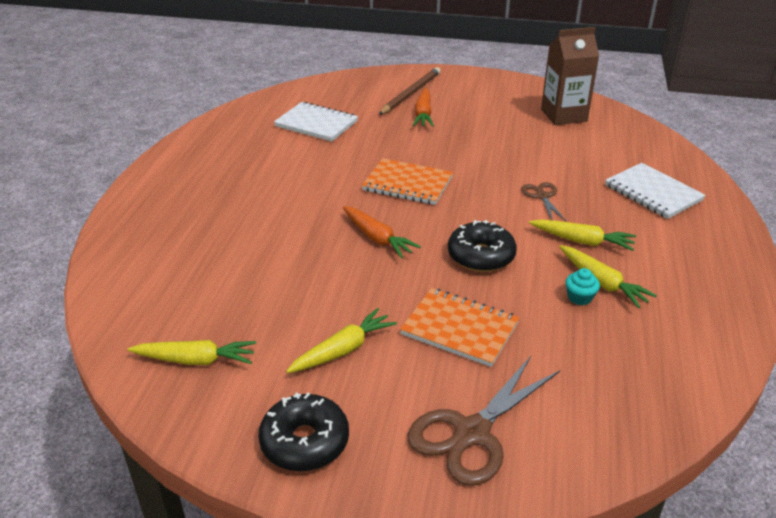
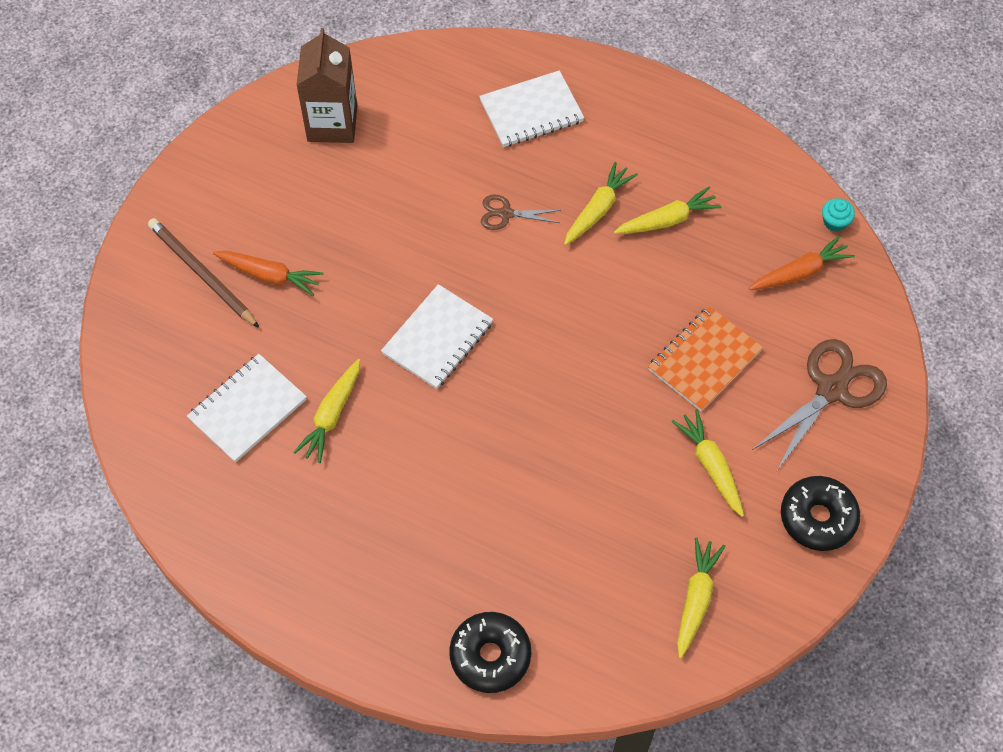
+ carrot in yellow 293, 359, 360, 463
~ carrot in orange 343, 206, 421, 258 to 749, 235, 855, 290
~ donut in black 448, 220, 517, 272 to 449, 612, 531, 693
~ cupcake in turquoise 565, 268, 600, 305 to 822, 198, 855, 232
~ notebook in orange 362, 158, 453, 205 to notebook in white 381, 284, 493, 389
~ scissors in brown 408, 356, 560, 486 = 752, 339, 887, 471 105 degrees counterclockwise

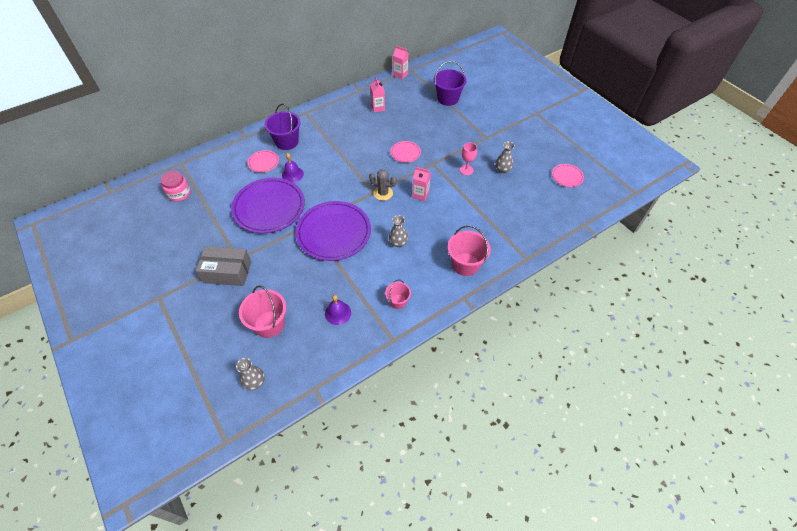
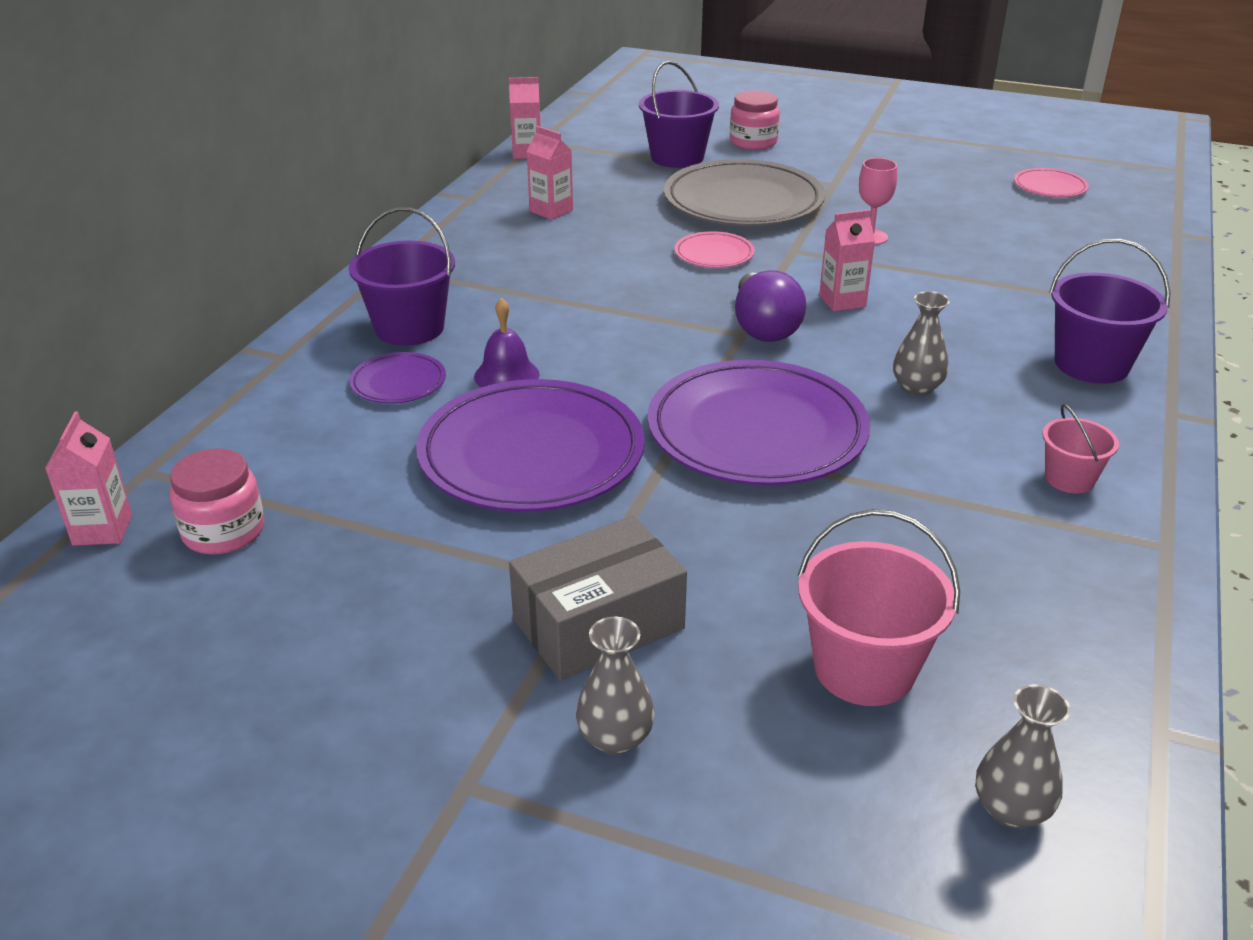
- bell in purple 325, 295, 351, 325
+ carton in pink 45, 411, 132, 546
+ plate in grey 664, 159, 825, 226
+ jar in pink 730, 90, 780, 150
~ vase in grey 495, 141, 515, 173 to 576, 617, 655, 755
~ cactus in grey 369, 170, 397, 201 to light bulb in purple 735, 270, 806, 342
~ plate in pink 248, 150, 279, 172 to plate in purple 349, 352, 446, 403
~ bucket in pink 448, 225, 491, 276 to bucket in purple 1049, 239, 1170, 384

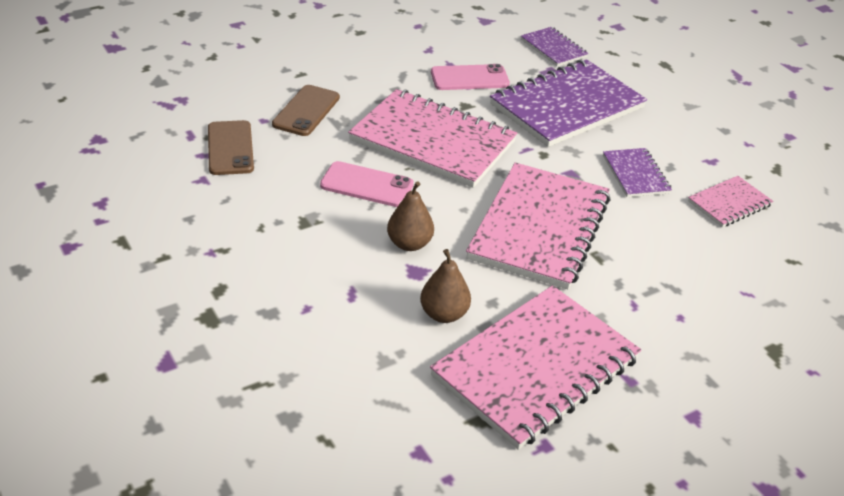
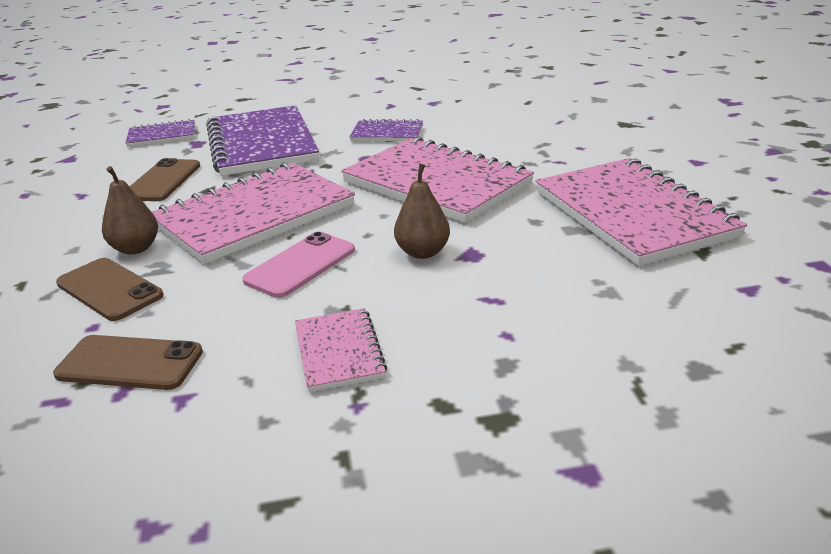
~ pear in brown 420, 249, 471, 323 to 102, 166, 158, 254
~ notebook in pink 688, 176, 773, 227 to 295, 308, 387, 392
~ phone in pink 431, 64, 510, 90 to phone in brown 129, 158, 200, 201

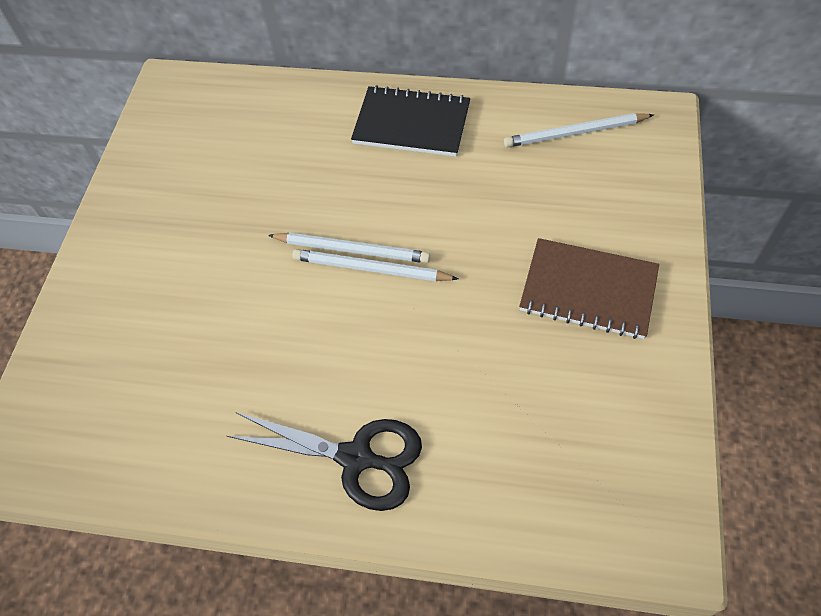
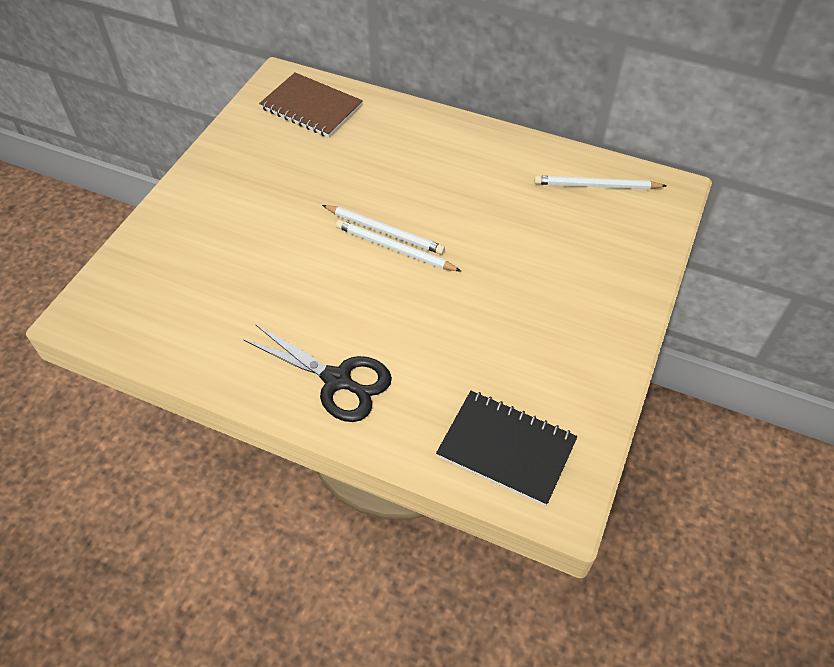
~ notebook in black 351, 85, 470, 157 to 436, 391, 577, 506
~ notebook in brown 519, 238, 659, 339 to 259, 73, 363, 138

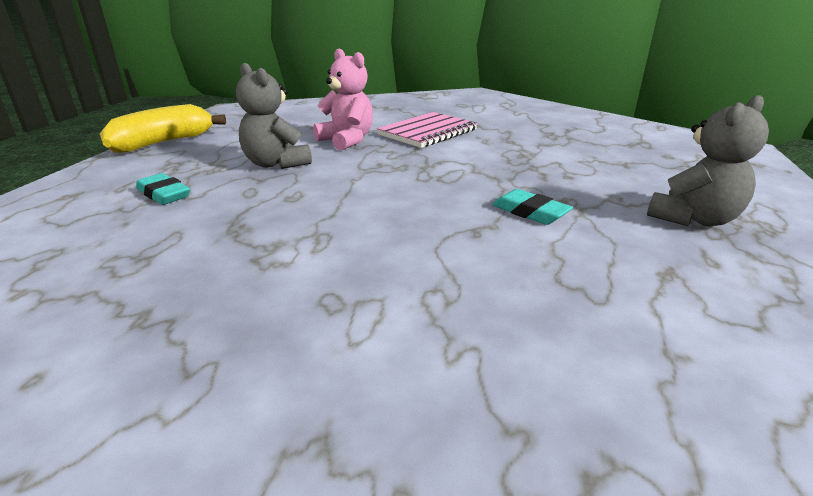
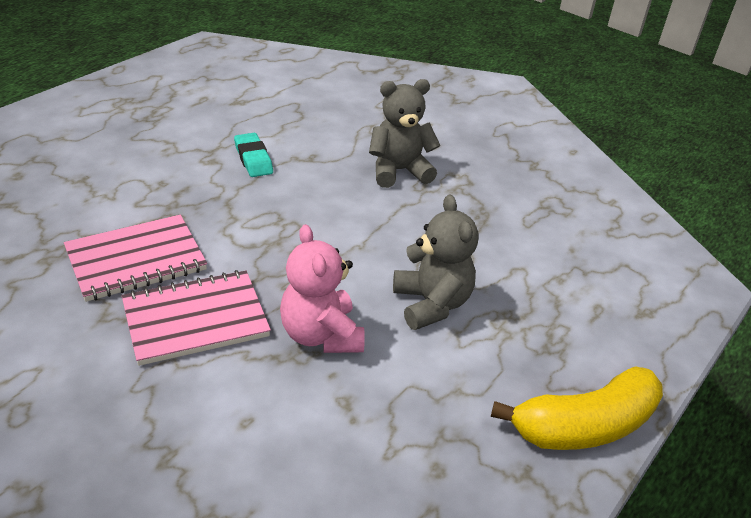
- eraser in turquoise 136, 173, 190, 205
+ notebook in pink 64, 215, 207, 302
~ teddy bear in grey 647, 95, 769, 226 to 369, 79, 440, 188

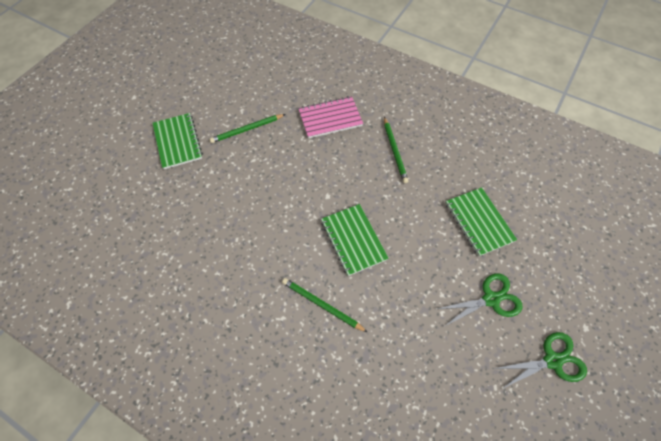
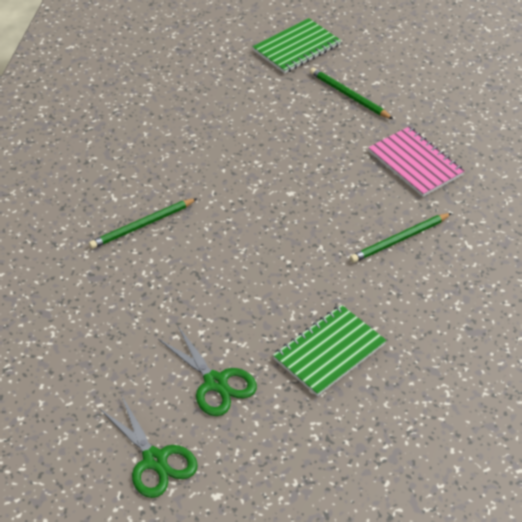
- notebook in green 321, 204, 389, 276
~ pencil in green 282, 278, 367, 332 = 89, 198, 198, 249 135 degrees counterclockwise

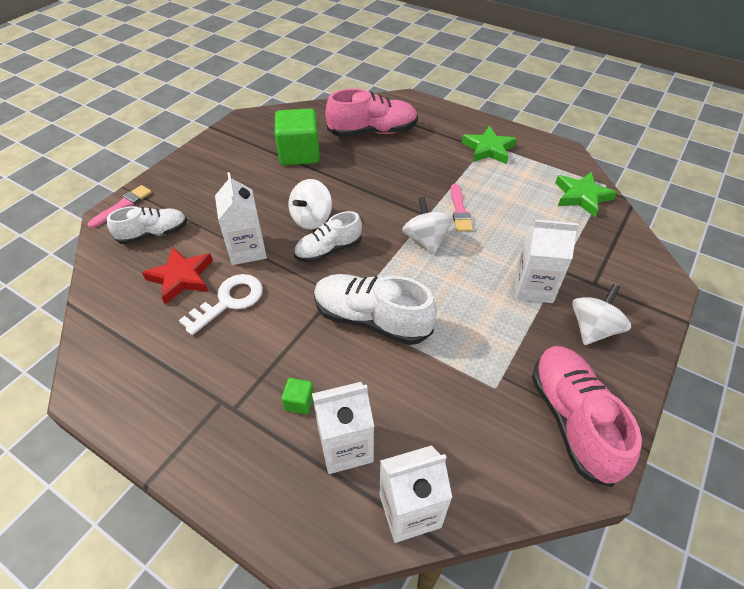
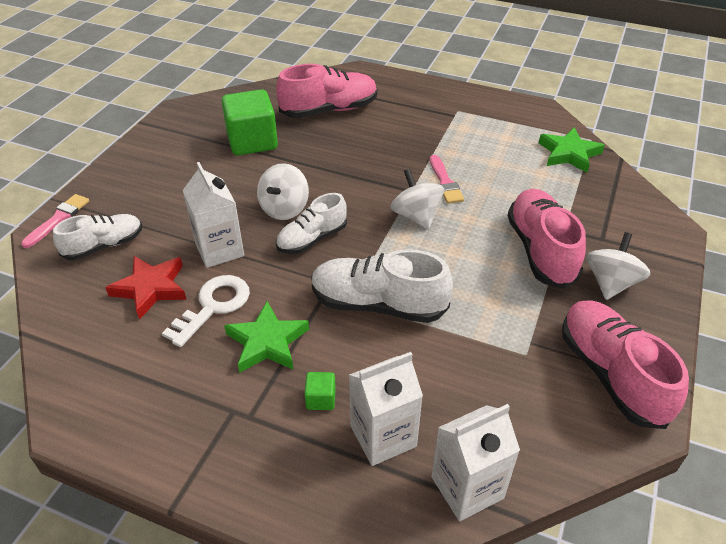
~ star in green 462, 126, 517, 164 to 224, 301, 309, 373
~ carton in white 514, 220, 579, 303 to shoe in pink 508, 189, 586, 289

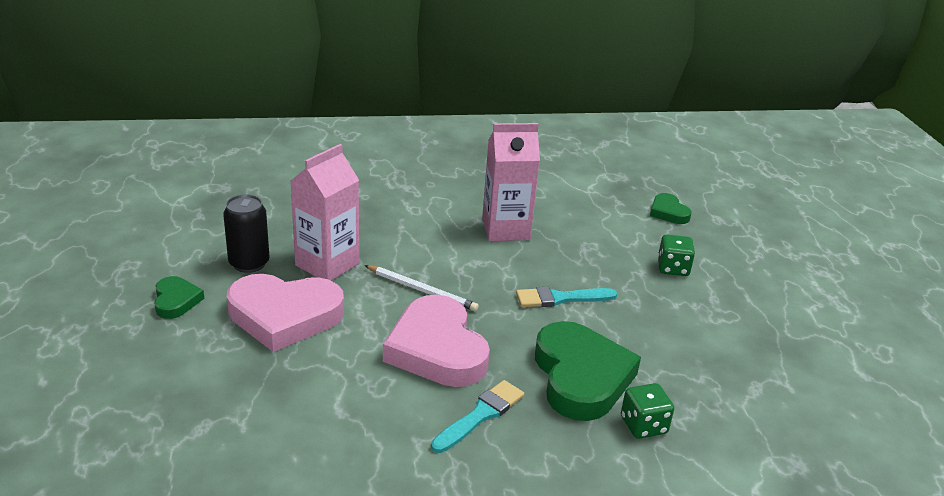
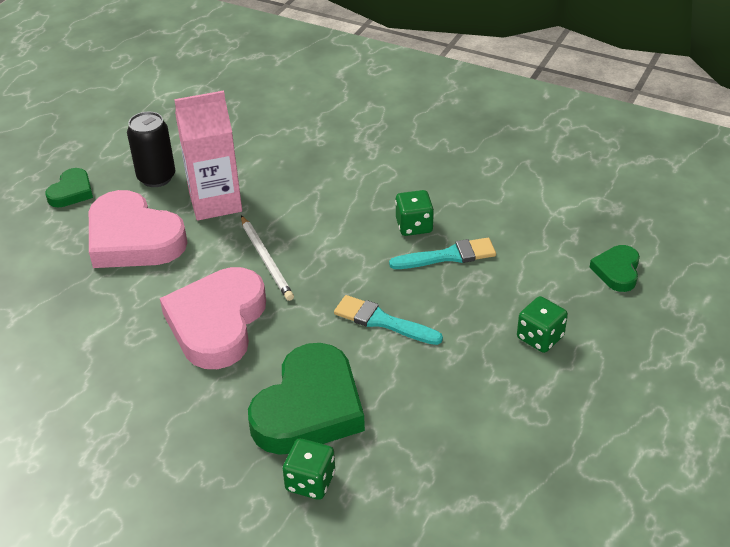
~ brush in turquoise 431, 380, 524, 453 to 389, 238, 496, 269
~ carton in pink 482, 123, 540, 241 to dice in green 395, 190, 434, 236

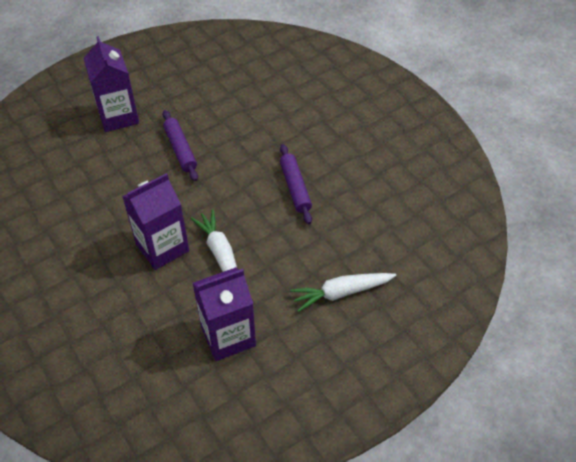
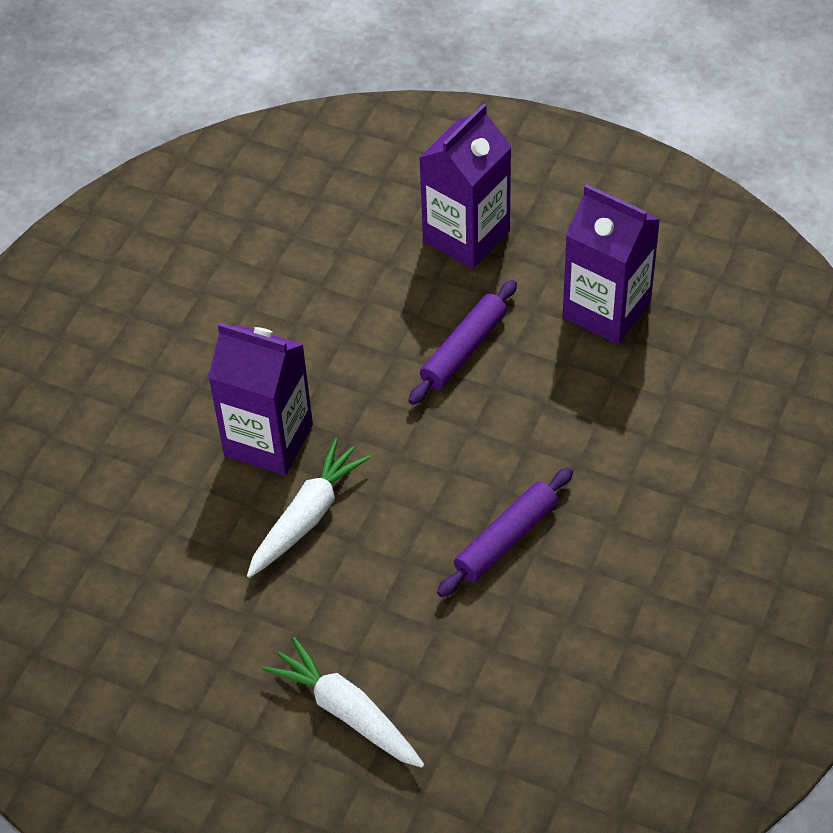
~ carton in purple 193, 267, 256, 361 to 563, 184, 660, 344

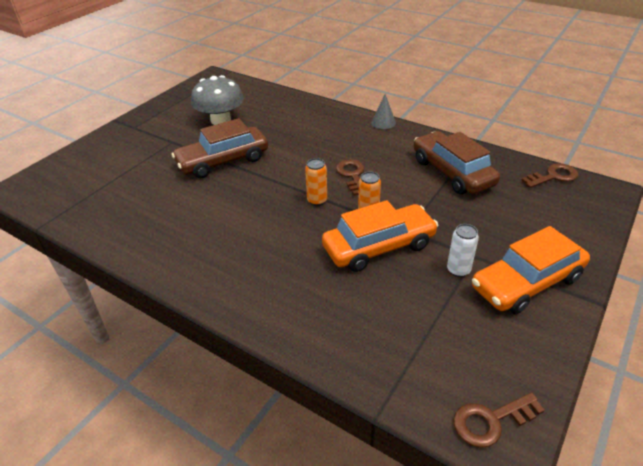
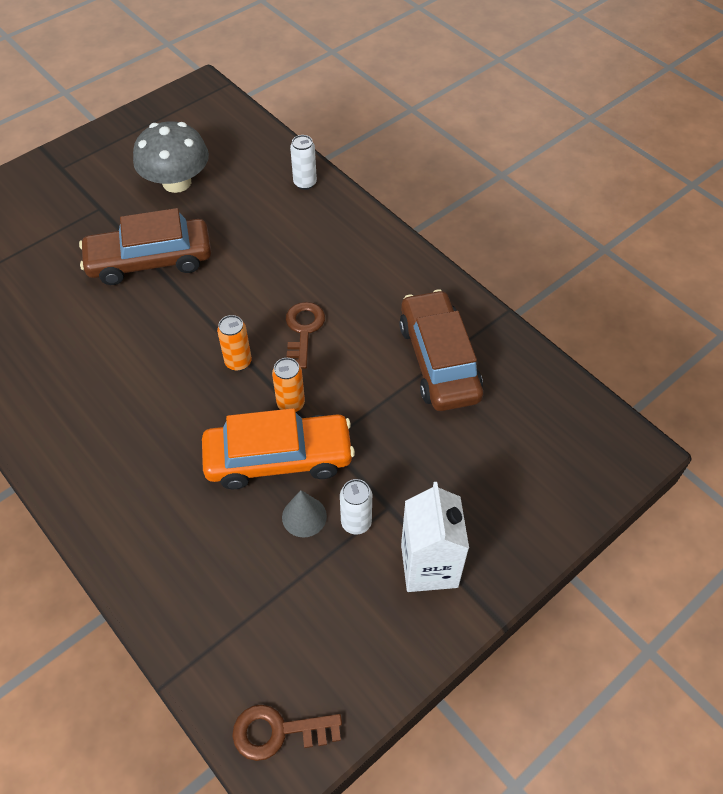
- key in brown 521, 163, 578, 188
+ can in white 290, 135, 317, 190
~ cone in grey 371, 94, 396, 129 to 282, 490, 327, 538
~ car in orange 472, 226, 590, 314 to carton in white 401, 482, 469, 592

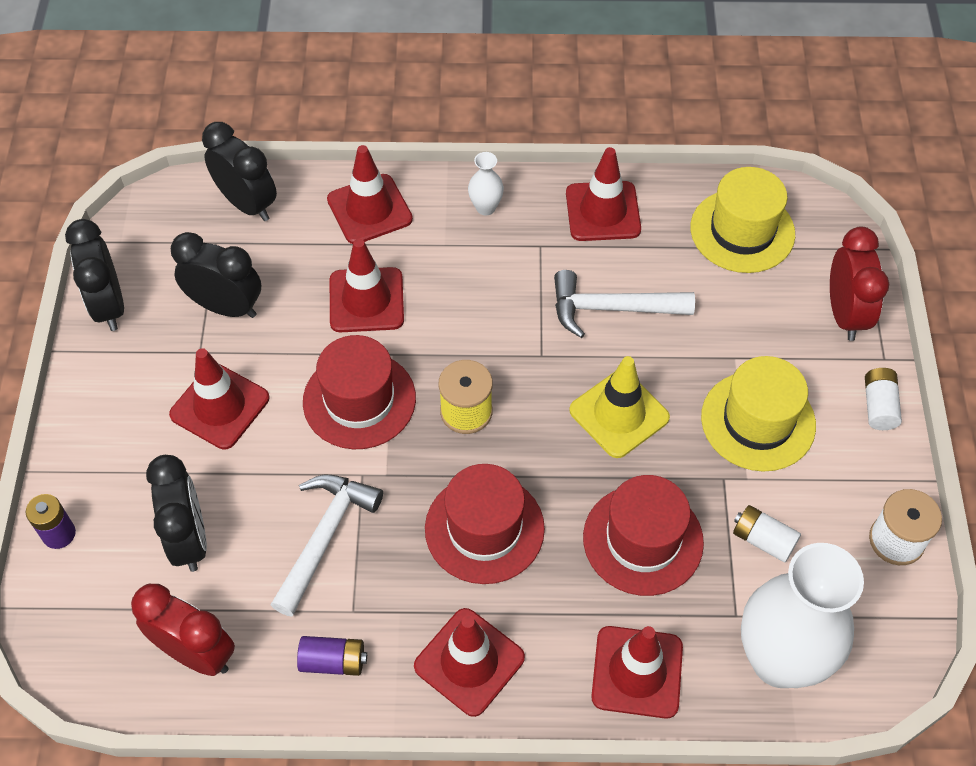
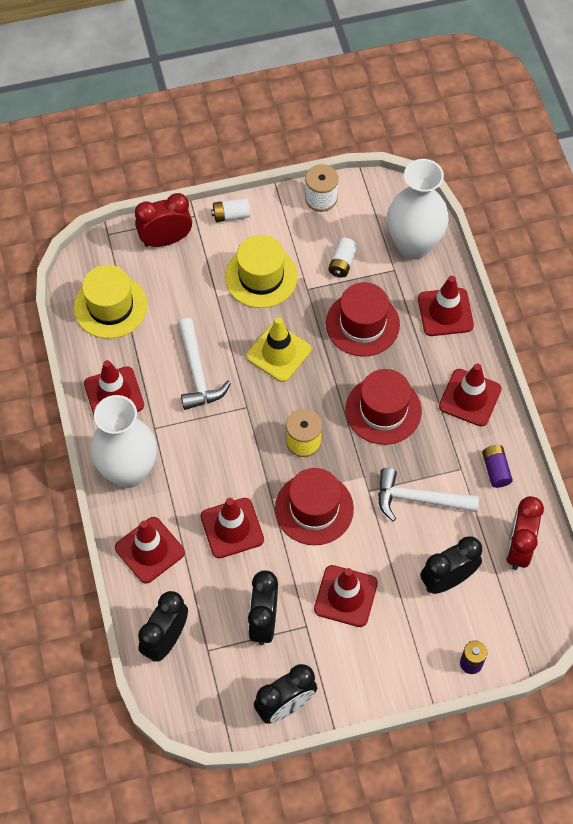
~ vase in white 468, 152, 504, 215 = 90, 395, 157, 488 x2.42

